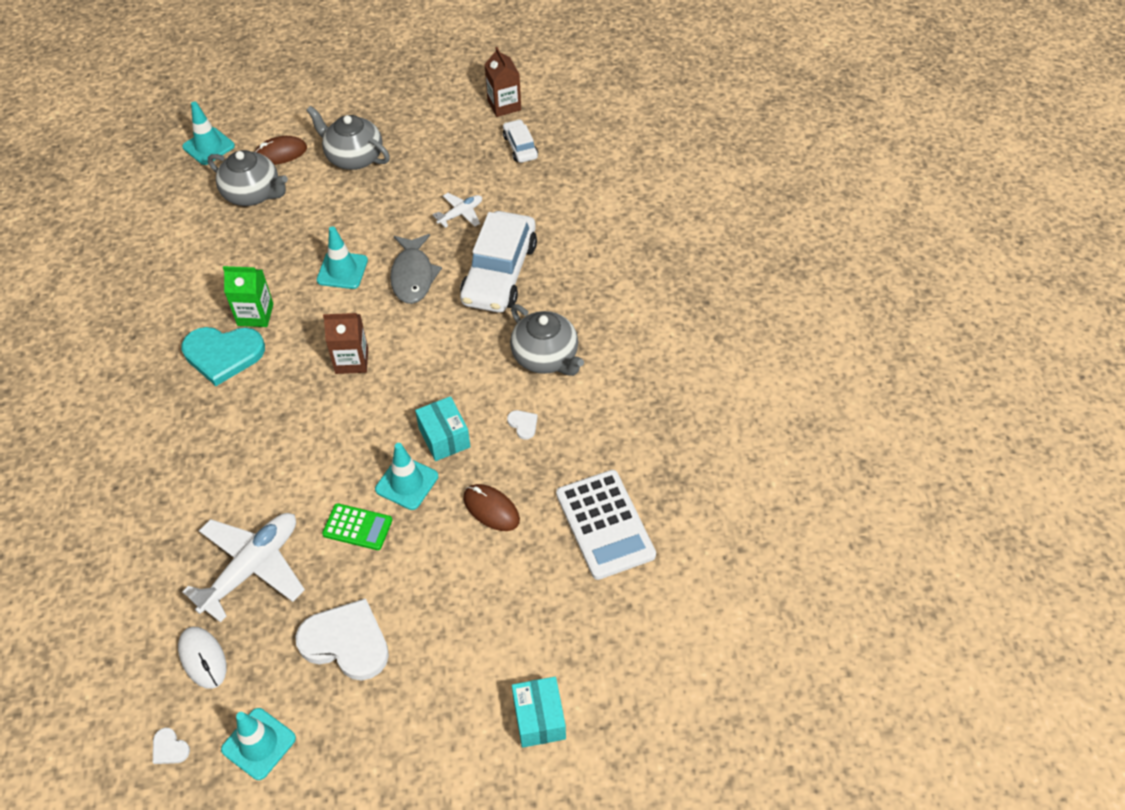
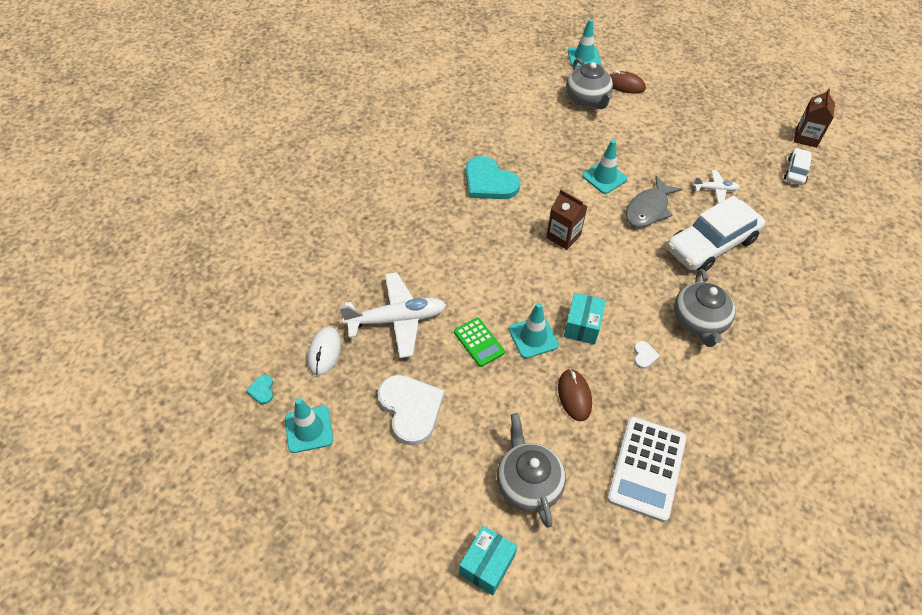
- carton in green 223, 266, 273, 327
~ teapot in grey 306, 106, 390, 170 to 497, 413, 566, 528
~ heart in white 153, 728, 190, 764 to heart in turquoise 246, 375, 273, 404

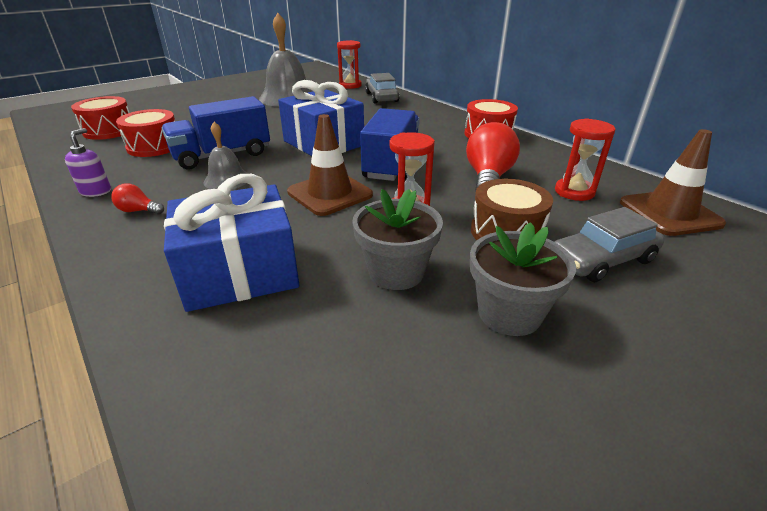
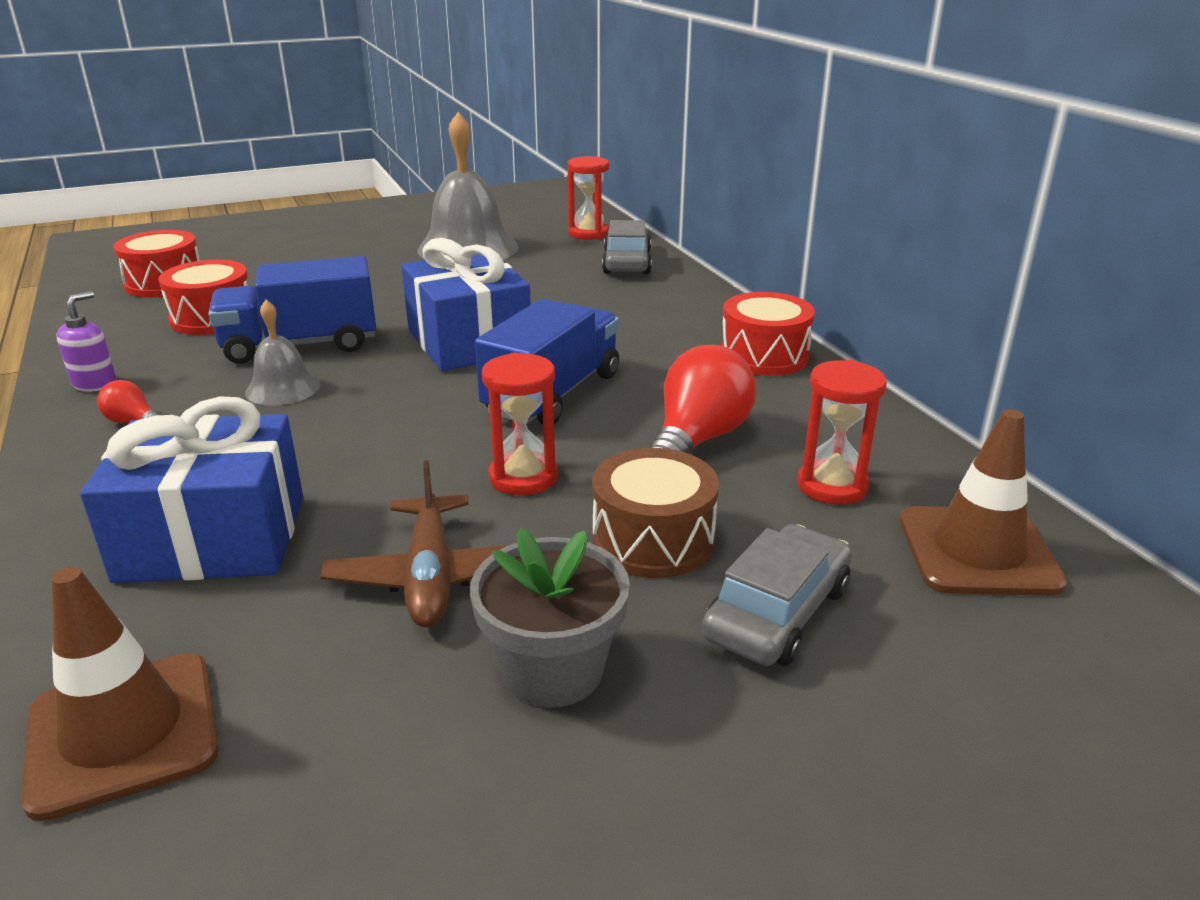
~ traffic cone in brown 287, 114, 373, 216 to 21, 567, 219, 821
~ flower pot in grey 352, 189, 443, 290 to plane in brown 320, 460, 509, 627
~ car in grey 555, 207, 665, 282 = 702, 524, 852, 666 135 degrees clockwise

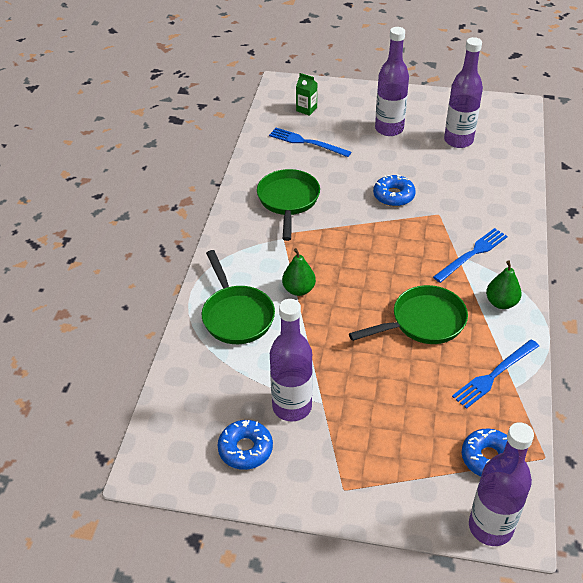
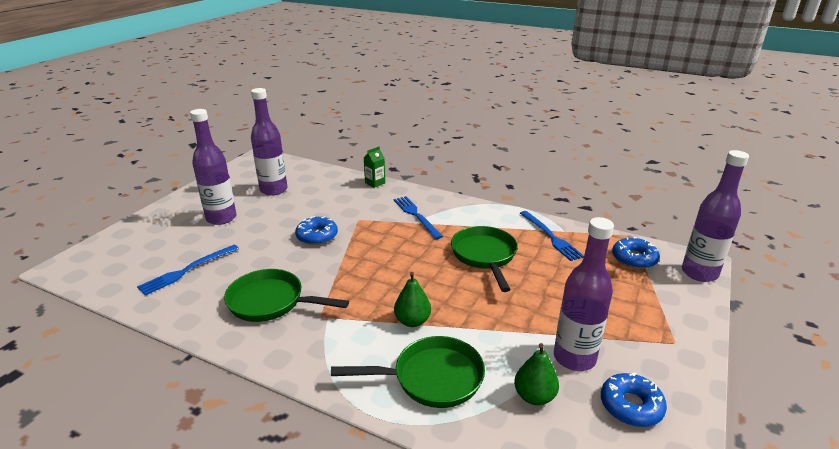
~ carton in green 296, 73, 317, 116 to 364, 146, 385, 188
~ pear in green 486, 260, 522, 309 to 514, 343, 559, 405

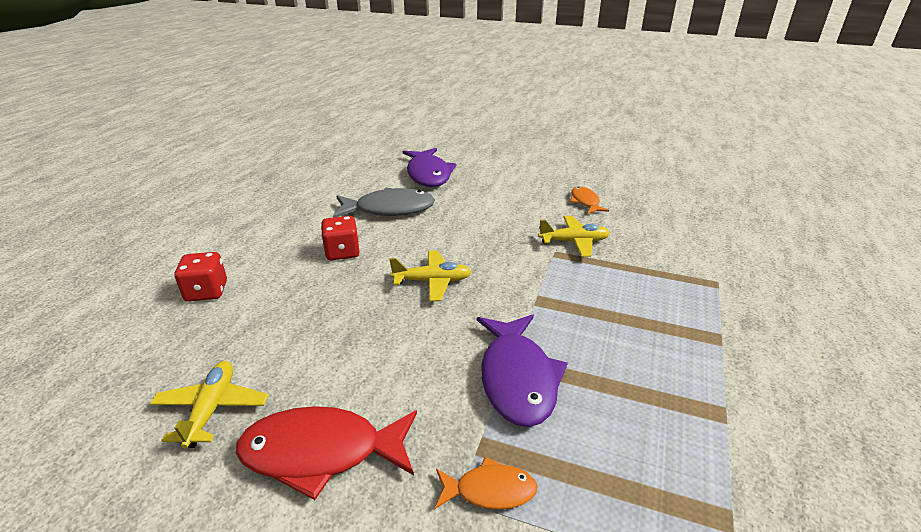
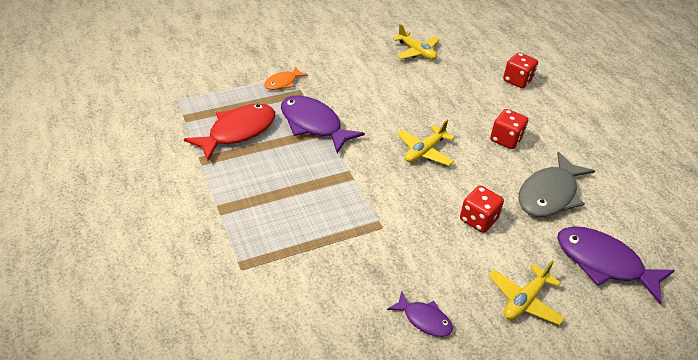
+ dice in red 460, 185, 504, 233
~ fish in red 236, 406, 417, 500 to 184, 104, 275, 161
~ plane in yellow 538, 216, 610, 257 to 489, 260, 565, 325
~ fish in orange 570, 187, 609, 214 to fish in purple 387, 291, 453, 337

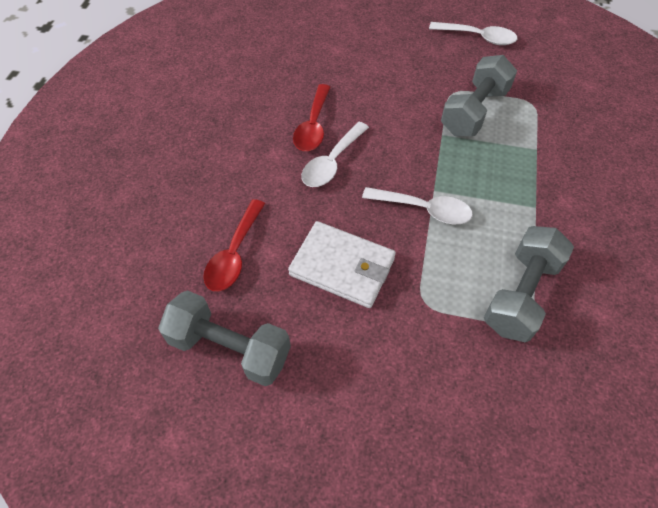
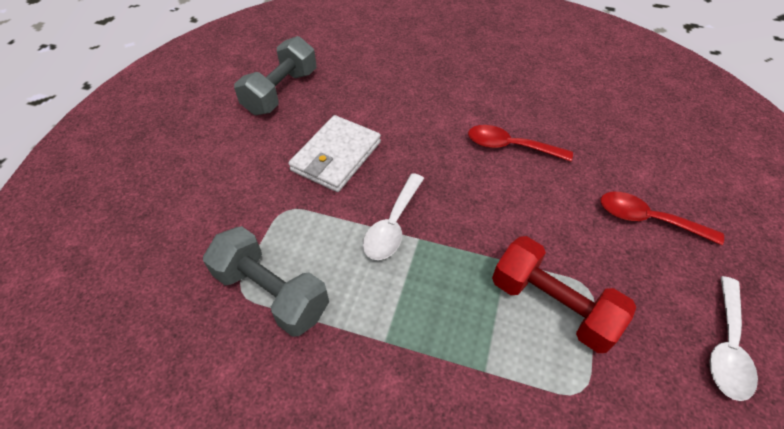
- spoon in white 301, 122, 369, 187
~ spoon in red 203, 199, 265, 292 to 601, 192, 724, 245
~ dumbbell in grey 441, 55, 517, 136 to dumbbell in red 492, 236, 636, 353

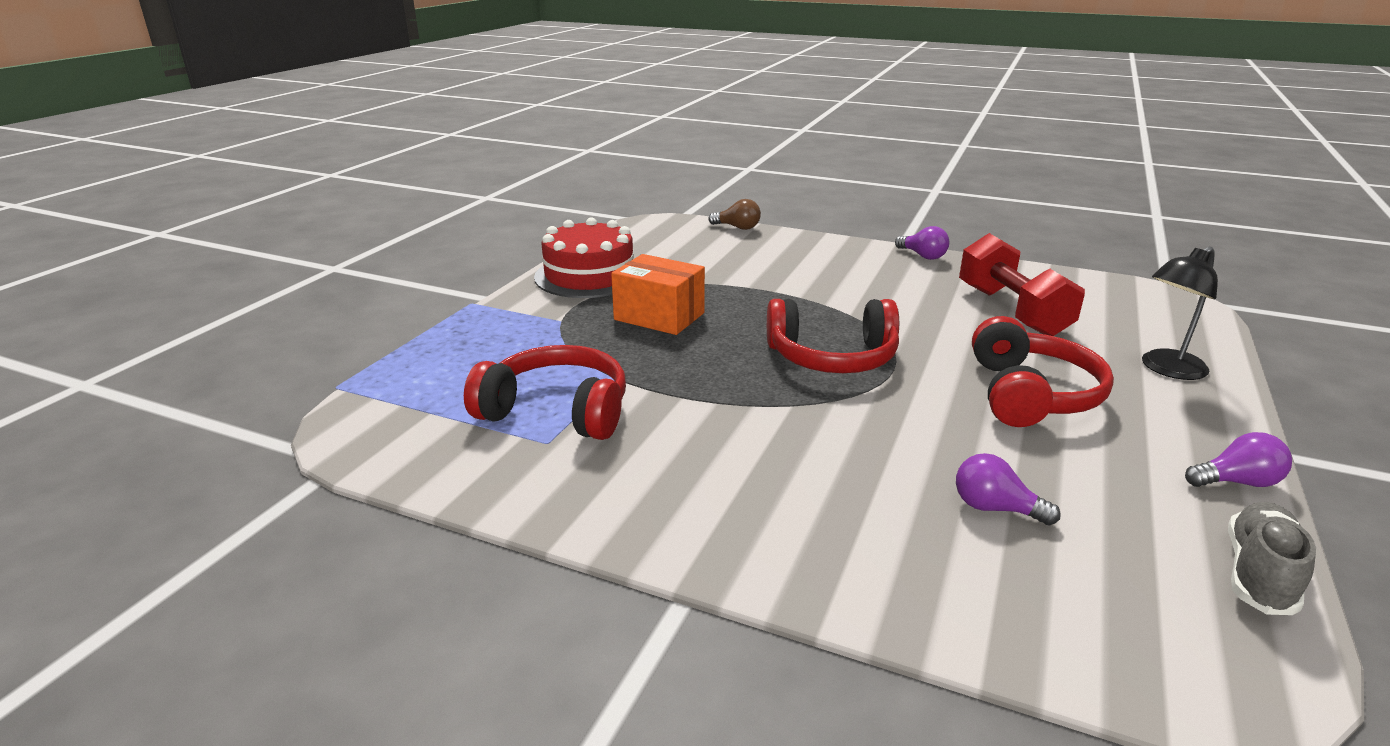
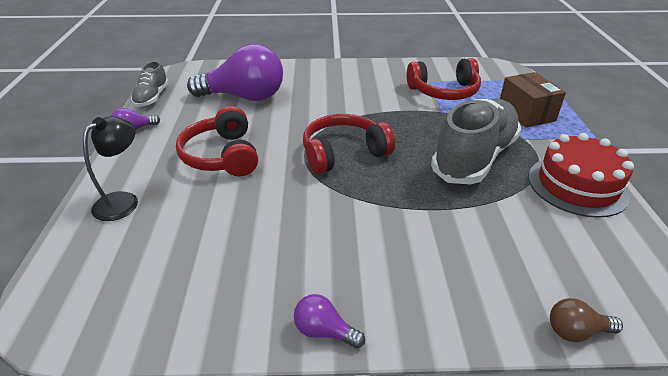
- dumbbell in red 959, 233, 1085, 336
+ box in brown 500, 72, 566, 127
~ box in orange 611, 254, 705, 335 to shoe in grey 431, 98, 521, 184
~ light bulb in purple 956, 453, 1061, 526 = 187, 44, 283, 101 x2.35

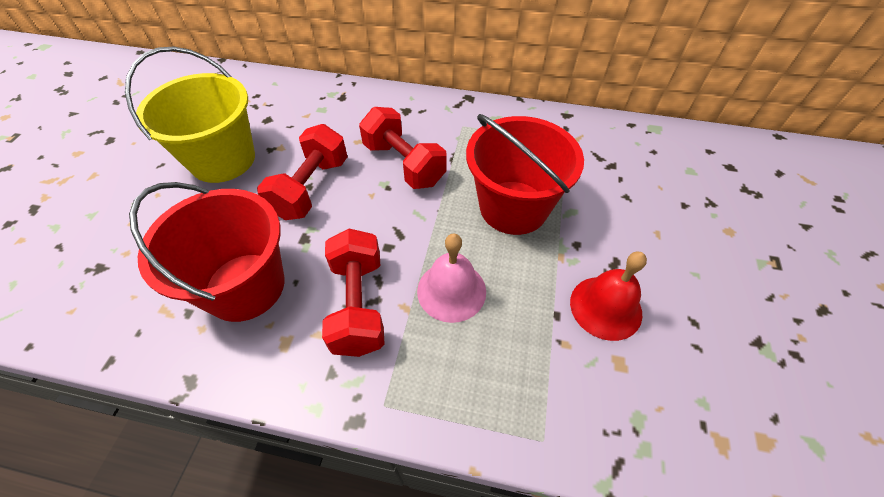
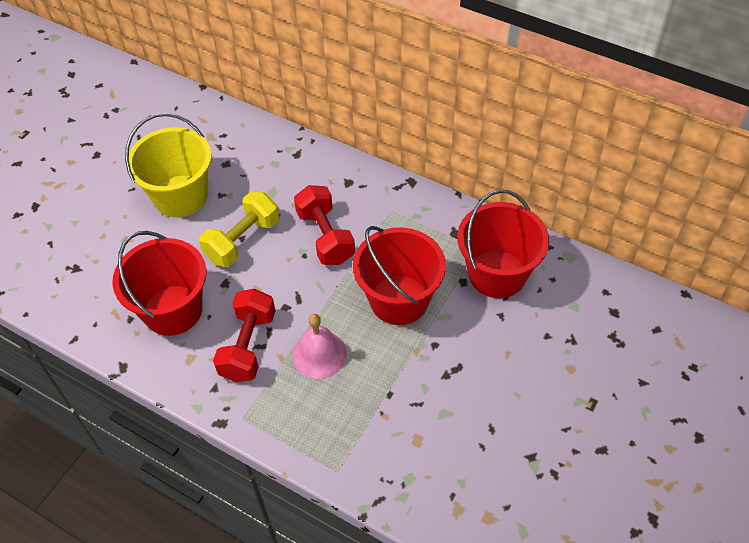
- bell in red 570, 252, 647, 341
+ bucket in red 457, 190, 549, 298
~ dumbbell in red 257, 124, 347, 220 to dumbbell in yellow 199, 191, 280, 267

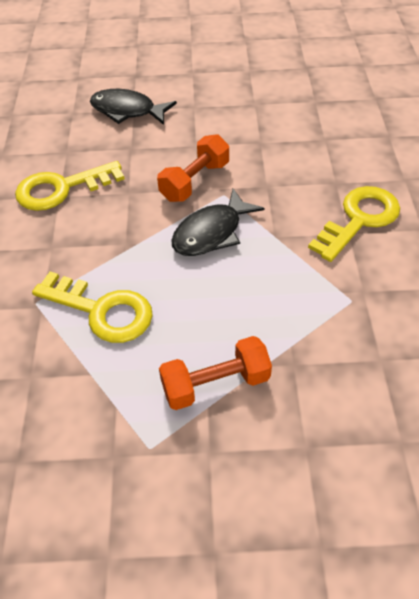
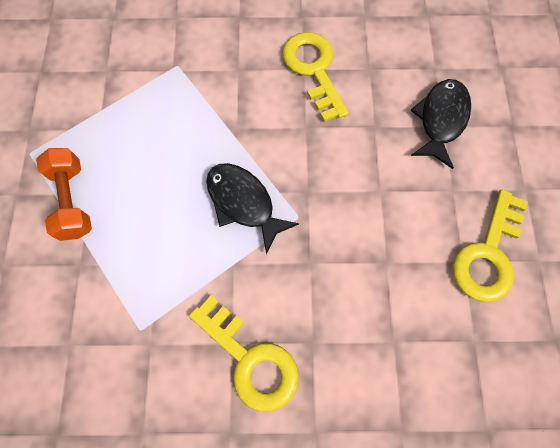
- dumbbell in orange 157, 134, 229, 202
~ key in yellow 32, 271, 153, 343 to 453, 190, 528, 302

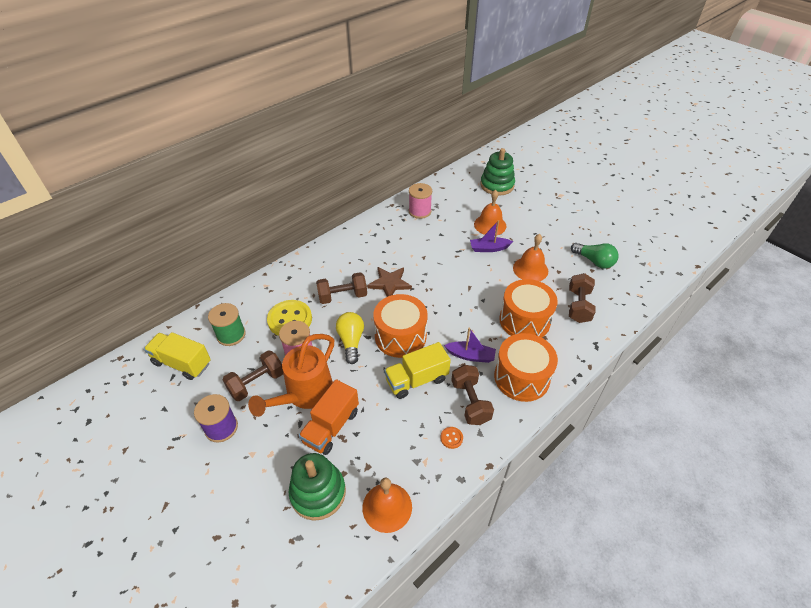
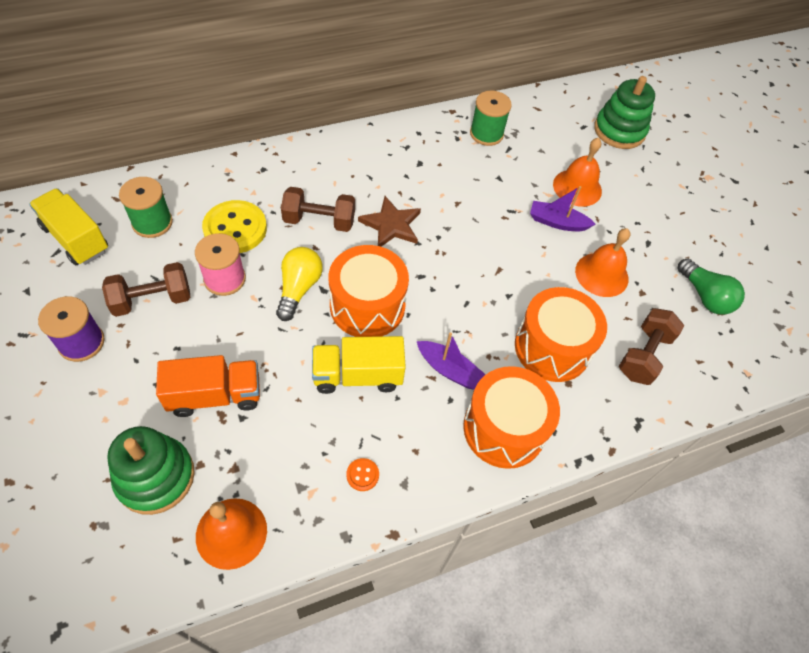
- watering can in orange 248, 334, 334, 417
- dumbbell in brown 451, 365, 494, 425
~ spool in pink 409, 183, 432, 219 to spool in green 470, 90, 512, 146
~ truck in orange 299, 379, 359, 455 = 156, 355, 260, 417 150 degrees counterclockwise

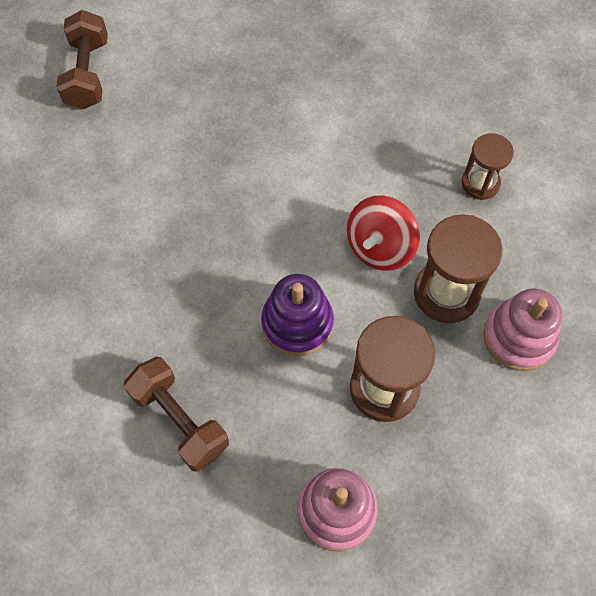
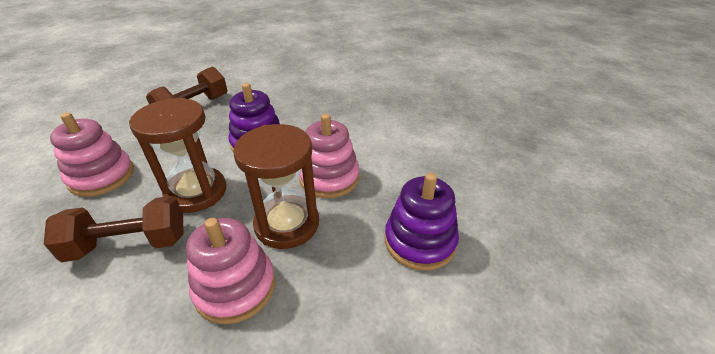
~ dumbbell in brown 57, 10, 108, 109 to 44, 196, 184, 262
~ spinning top in red 347, 195, 420, 271 to stacking toy in pink 299, 114, 359, 198
~ hourglass in brown 462, 133, 514, 200 to stacking toy in purple 385, 173, 459, 271

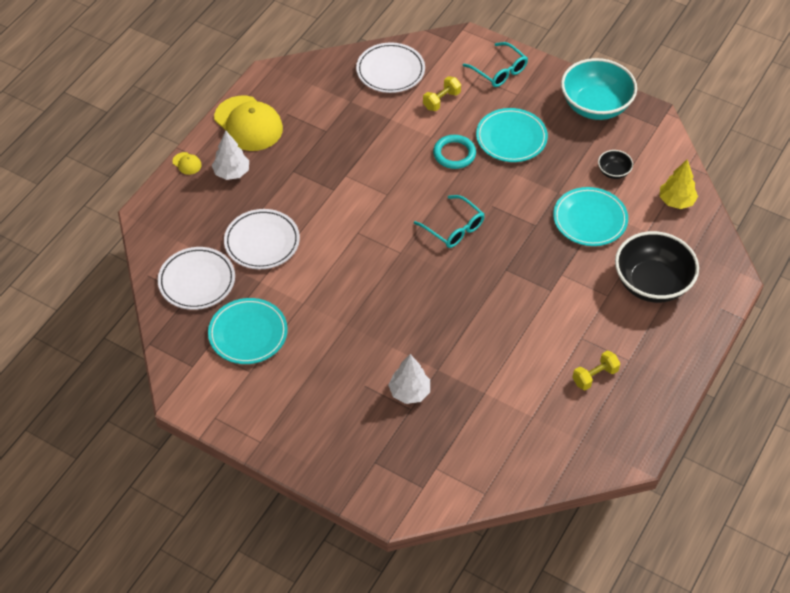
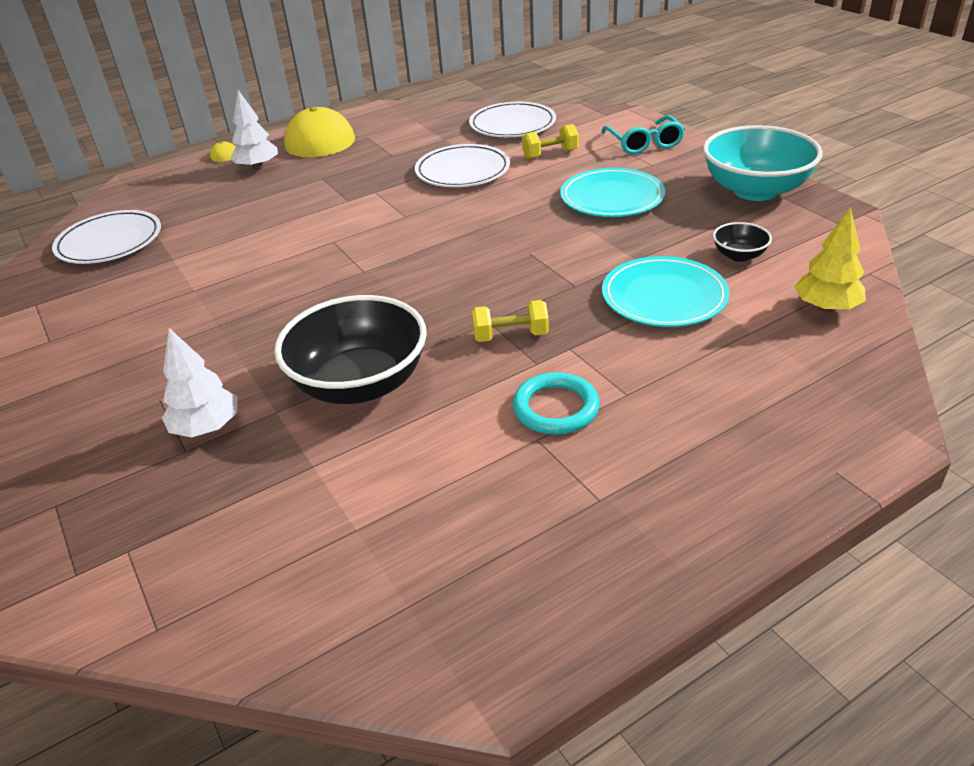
- plate in turquoise 208, 298, 288, 364
- glasses in turquoise 414, 195, 484, 248
~ plate in white 224, 209, 300, 269 to 415, 144, 510, 187
~ ring in turquoise 433, 135, 476, 169 to 513, 372, 600, 435
~ dumbbell in yellow 572, 351, 620, 391 to 472, 300, 549, 342
~ bowl in black 615, 231, 699, 303 to 274, 295, 427, 404

